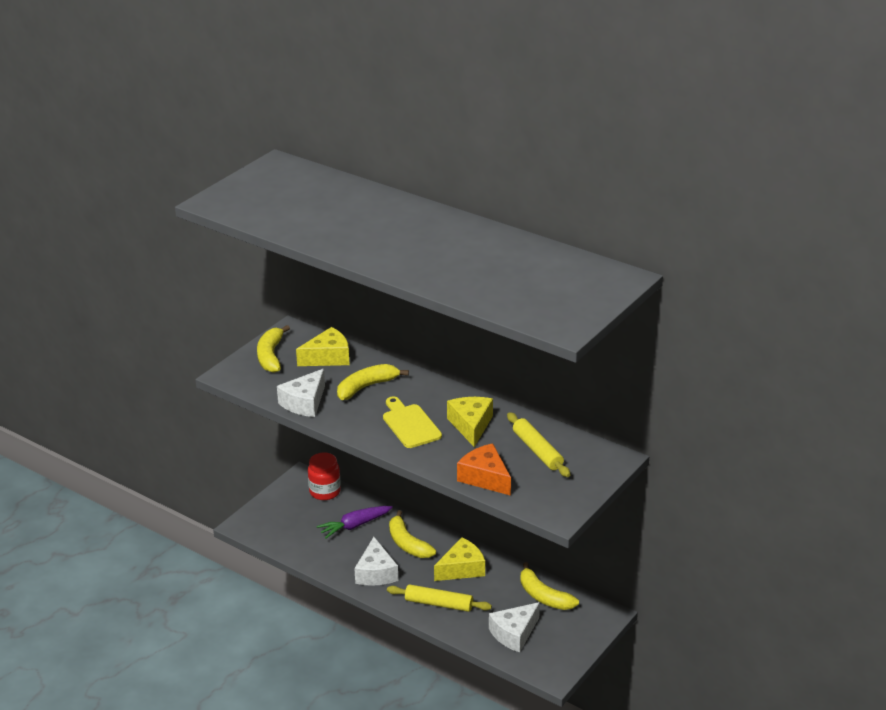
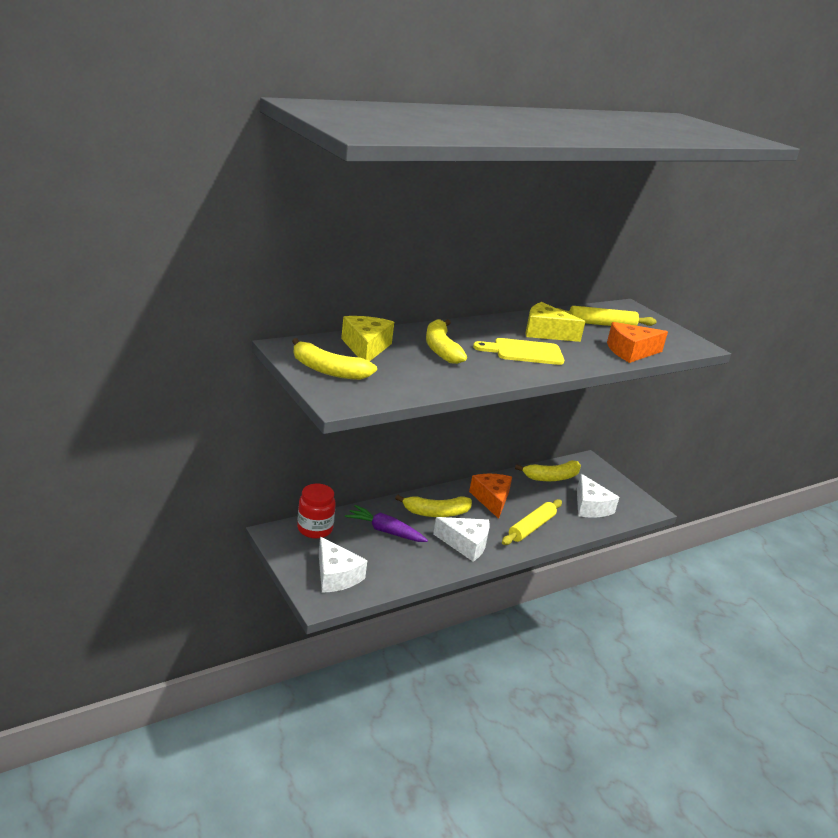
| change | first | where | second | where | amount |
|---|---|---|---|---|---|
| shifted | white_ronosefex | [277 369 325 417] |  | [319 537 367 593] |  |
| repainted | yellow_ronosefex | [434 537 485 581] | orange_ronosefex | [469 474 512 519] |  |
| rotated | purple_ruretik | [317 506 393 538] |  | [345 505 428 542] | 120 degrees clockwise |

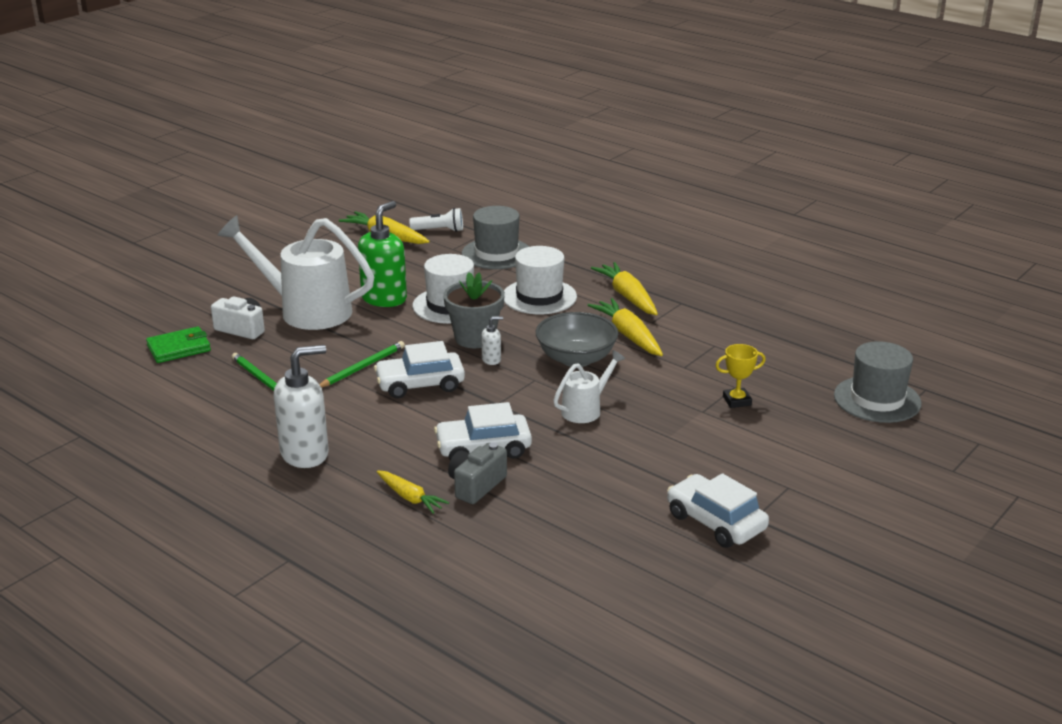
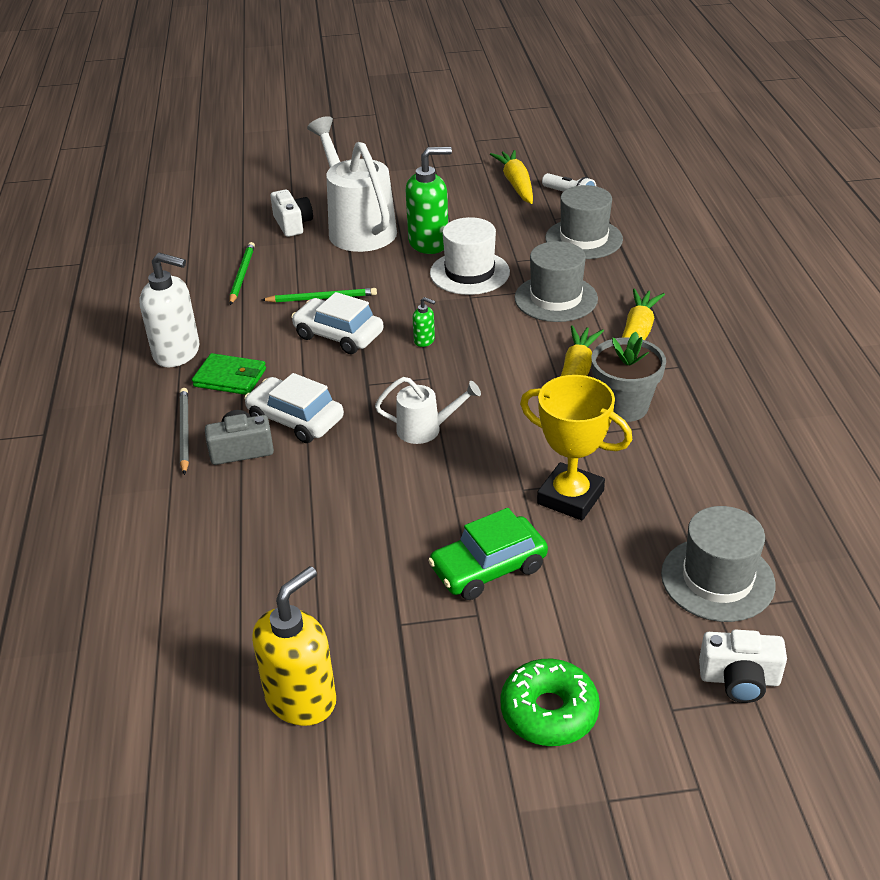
| change | first | where | second | where | amount |
|---|---|---|---|---|---|
| gone | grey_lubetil | [536 312 618 367] |  |  |  |
| gone | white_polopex | [667 473 769 548] |  |  |  |
| new |  |  | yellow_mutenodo | [252 566 336 726] |  |
| new |  |  | green_polopex | [428 508 548 600] |  |
| new |  |  | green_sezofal | [500 659 600 746] |  |
| new |  |  | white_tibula | [699 630 787 703] |  |
| shifted | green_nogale | [146 326 211 363] |  | [192 353 266 395] |  |
| shifted | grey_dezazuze | [443 272 505 348] |  | [592 332 666 422] |  |
| swapped | yellow_ruretik | [377 471 449 514] | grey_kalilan | [179 388 189 475] |  |
| repainted | white_mutenodo | [481 316 503 365] | green_mutenodo | [413 297 435 347] |  |
| repainted | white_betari | [504 246 577 314] | grey_betari | [515 241 598 322] |  |
| scaled | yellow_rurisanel | [715 344 766 408] |  | [520 375 632 520] | x1.86 |

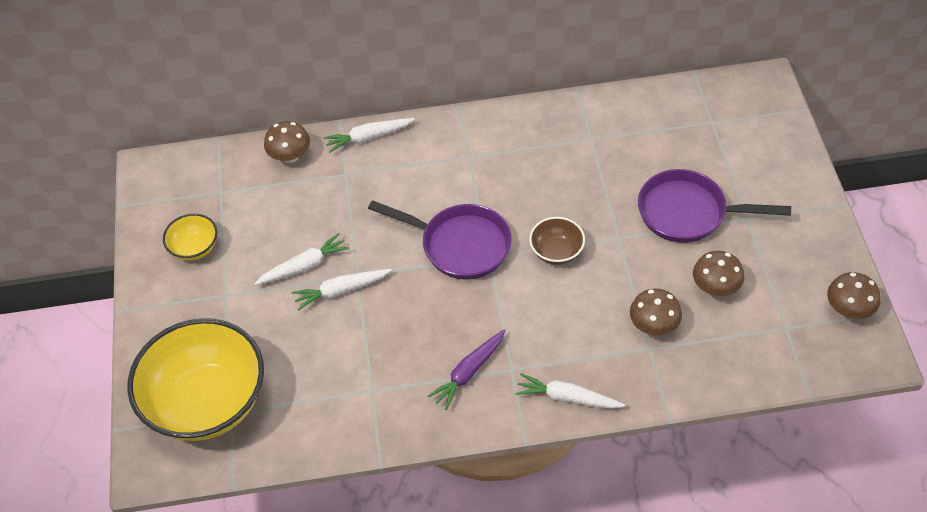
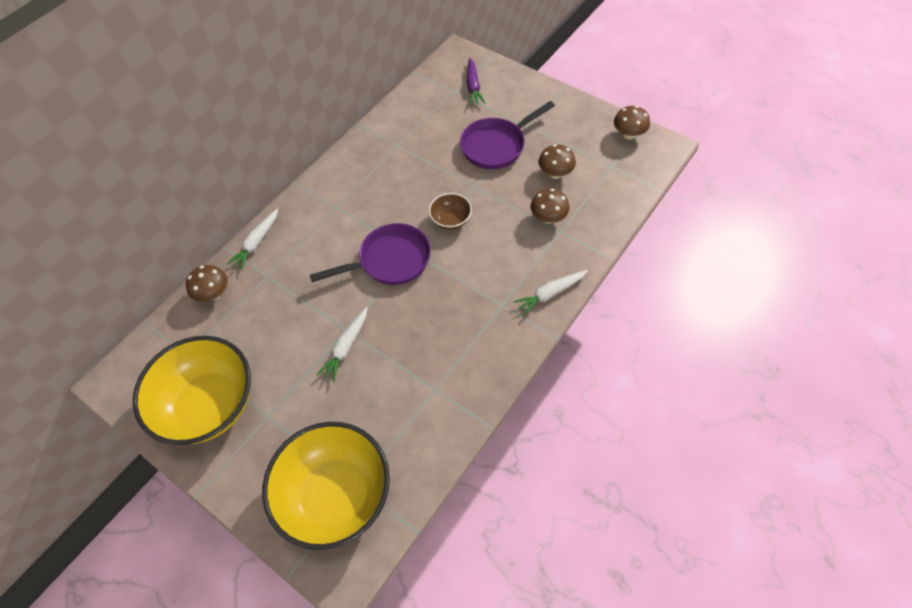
| change | first | where | second | where | amount |
|---|---|---|---|---|---|
| gone | white_ruretik | [254 233 349 285] |  |  |  |
| shifted | purple_ruretik | [428 330 505 410] |  | [466 58 485 105] |  |
| scaled | yellow_lubetil | [163 214 217 261] |  | [133 336 251 445] | x2.24 |

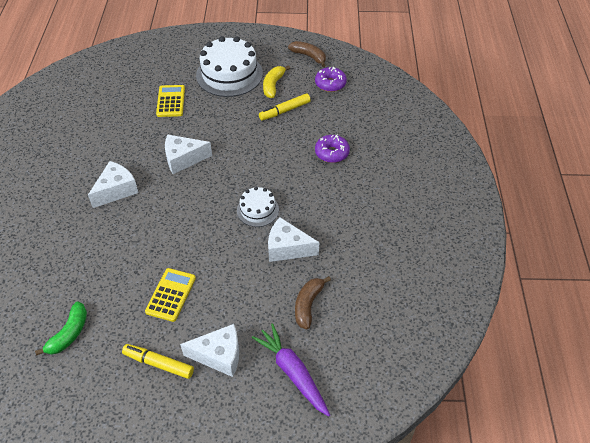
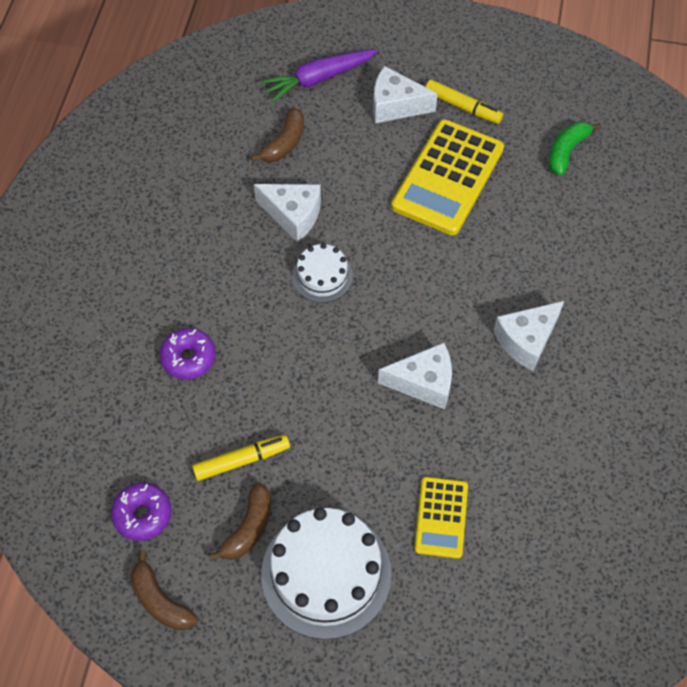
| change | first | where | second | where | amount |
|---|---|---|---|---|---|
| repainted | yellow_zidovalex | [263 65 290 98] | brown_zidovalex | [208 482 271 561] |  |
| rotated | purple_ruretik | [252 323 330 417] |  | [261 49 378 102] | 90 degrees clockwise |
| scaled | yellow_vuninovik | [145 268 196 322] |  | [391 119 504 235] | x1.79 |

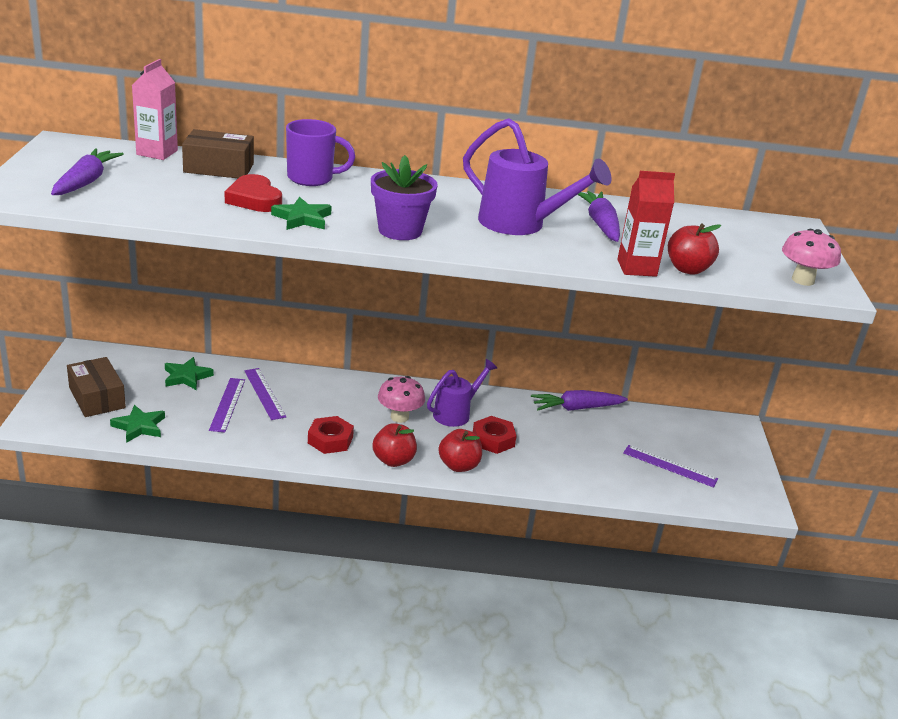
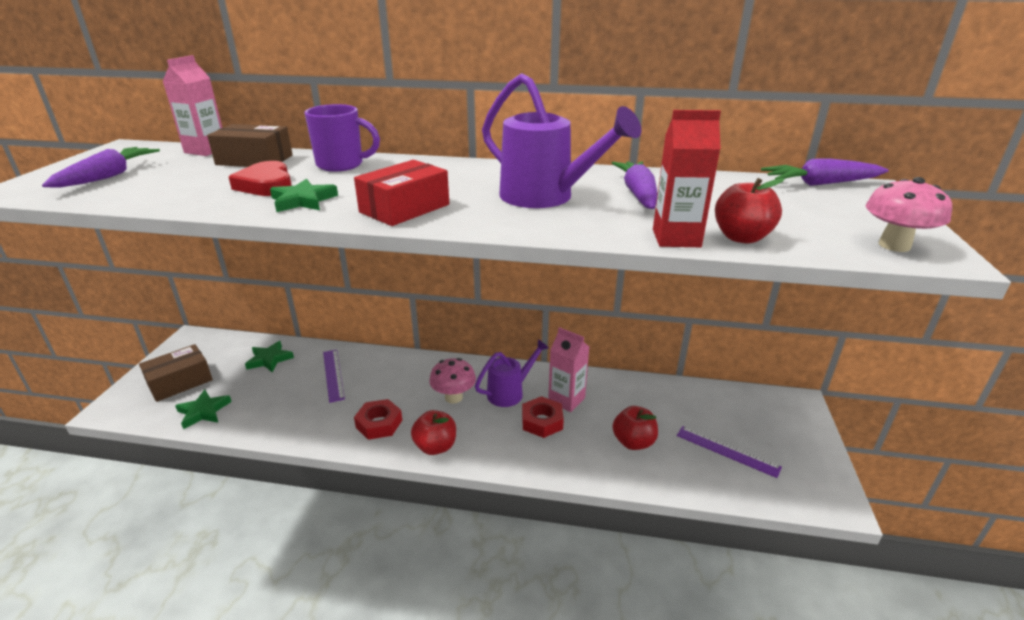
| change | first | where | second | where | amount |
|---|---|---|---|---|---|
| gone | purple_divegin | [209 378 245 432] |  |  |  |
| new |  |  | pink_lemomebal | [548 327 589 412] |  |
| shifted | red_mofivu | [438 429 482 472] |  | [613 406 658 450] |  |
| shifted | purple_ruretik | [531 390 628 411] |  | [761 158 889 186] |  |
| swapped | purple_dezazuze | [371 155 438 240] | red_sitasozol | [354 160 449 226] |  |
| rotated | brown_sitasozol | [67 357 126 417] |  | [139 344 213 402] | 75 degrees clockwise |

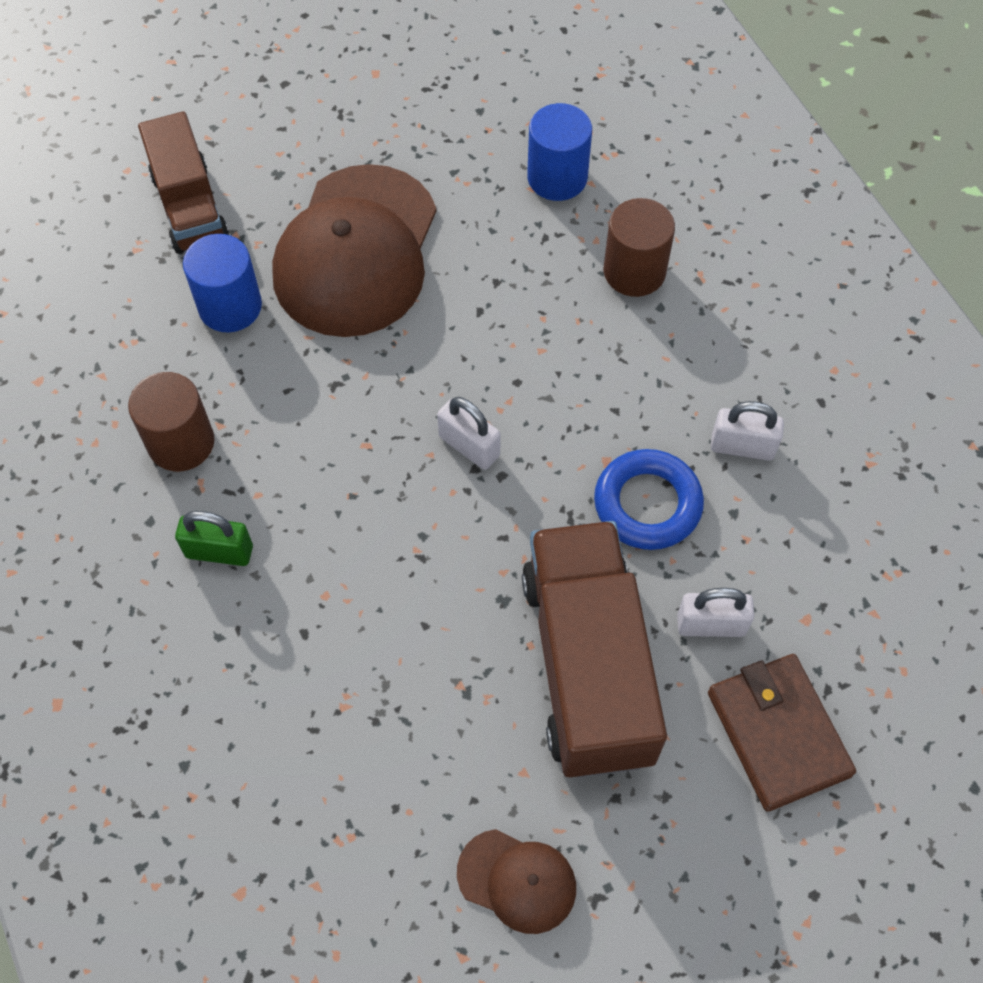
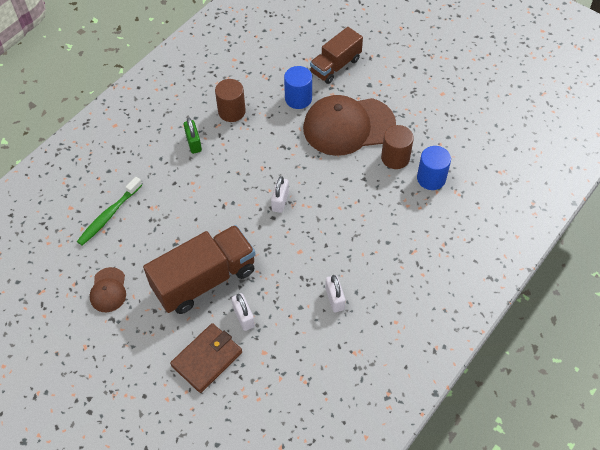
| change | first | where | second | where | amount |
|---|---|---|---|---|---|
| gone | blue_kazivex | [594 449 704 550] |  |  |  |
| new |  |  | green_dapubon | [77 177 142 246] |  |
| shifted | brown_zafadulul | [604 198 675 297] |  | [381 125 414 169] |  |

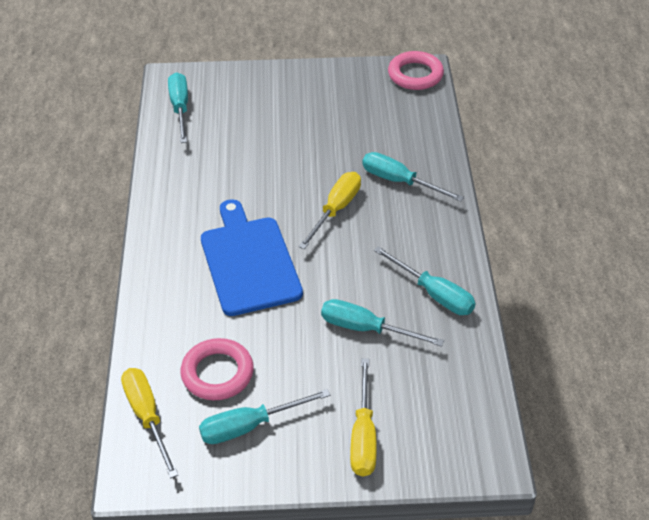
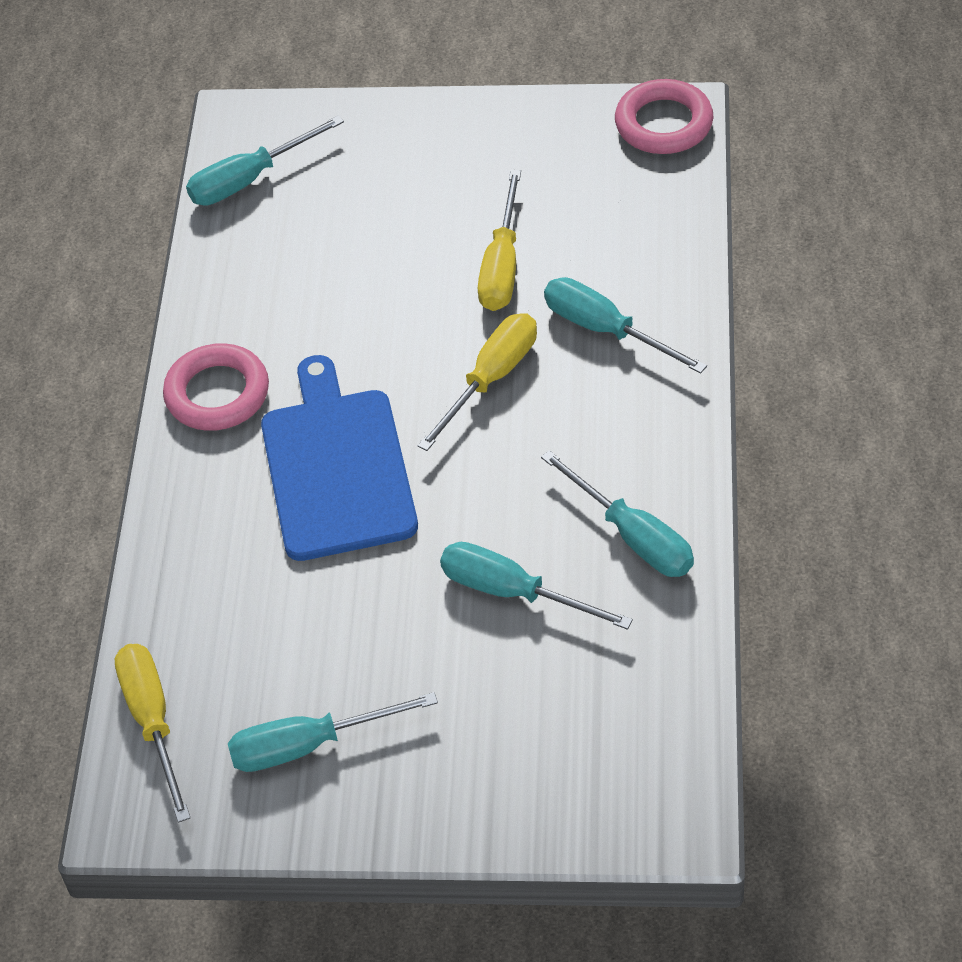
| change | first | where | second | where | amount |
|---|---|---|---|---|---|
| shifted | pink_kazivex | [180 338 254 400] |  | [163 343 269 431] |  |
| shifted | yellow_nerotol | [350 358 377 476] |  | [478 170 521 311] |  |
| rotated | turquoise_nerotol | [168 72 188 143] |  | [186 115 344 205] | 120 degrees counterclockwise |

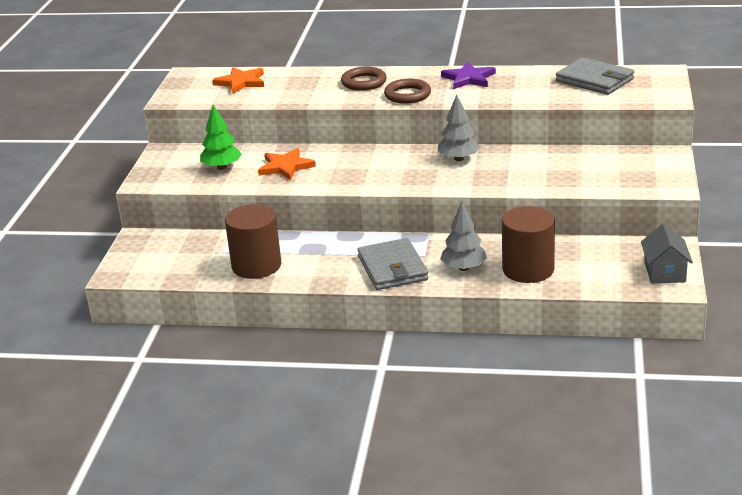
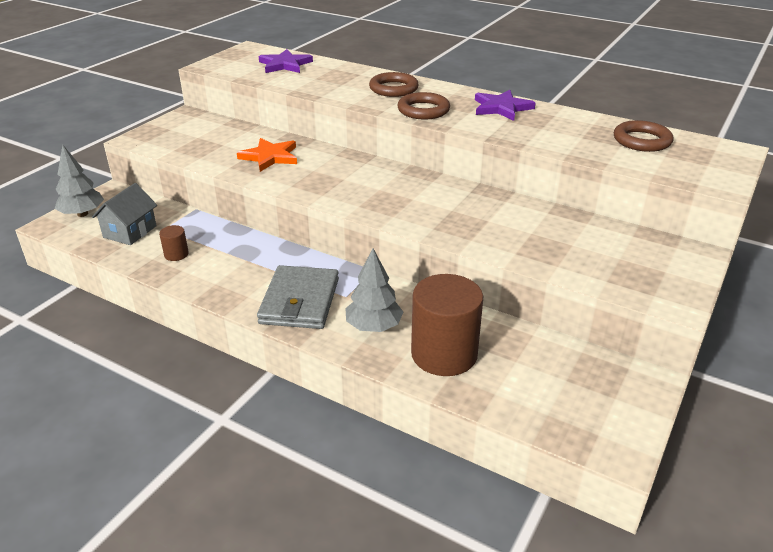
| change | first | where | second | where | amount |
|---|---|---|---|---|---|
| gone | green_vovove | [200 105 242 170] |  |  |  |
| shifted | grey_vovove | [438 95 480 161] |  | [55 145 104 217] |  |
| shifted | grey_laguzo | [641 223 693 284] |  | [92 183 157 245] |  |
| swapped | grey_nogale | [556 57 634 95] | brown_kazivex | [614 120 673 152] |  |
| repainted | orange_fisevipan | [212 67 264 94] | purple_fisevipan | [259 49 313 73] |  |
| scaled | brown_zafadulul | [225 204 281 279] |  | [159 225 189 261] | x0.43 |

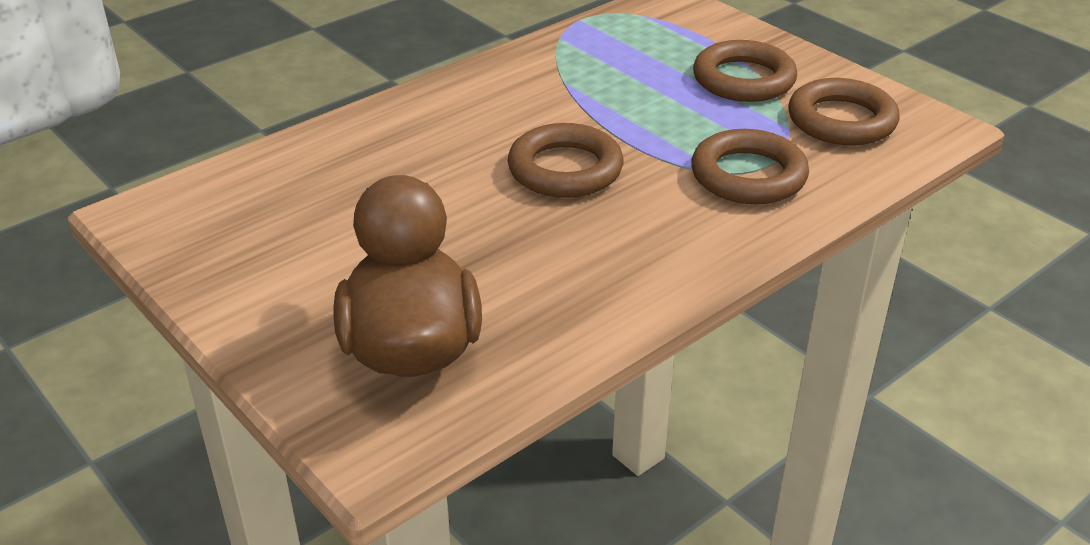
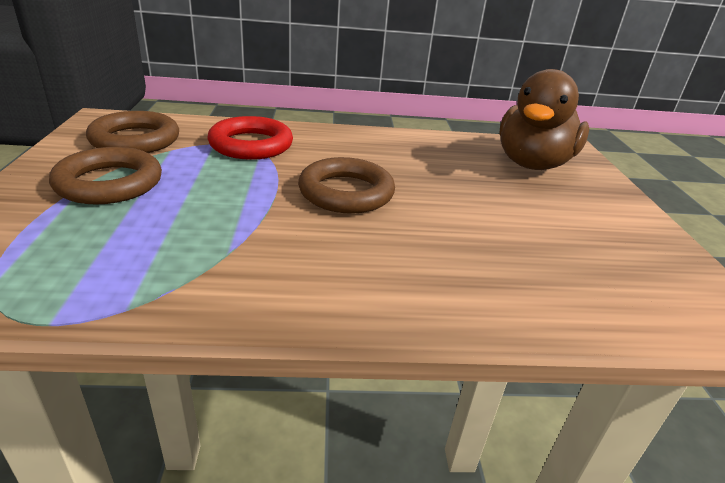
| change | first | where | second | where | amount |
|---|---|---|---|---|---|
| repainted | brown_kazivex | [691 129 809 204] | red_kazivex | [207 116 293 160] |  |

